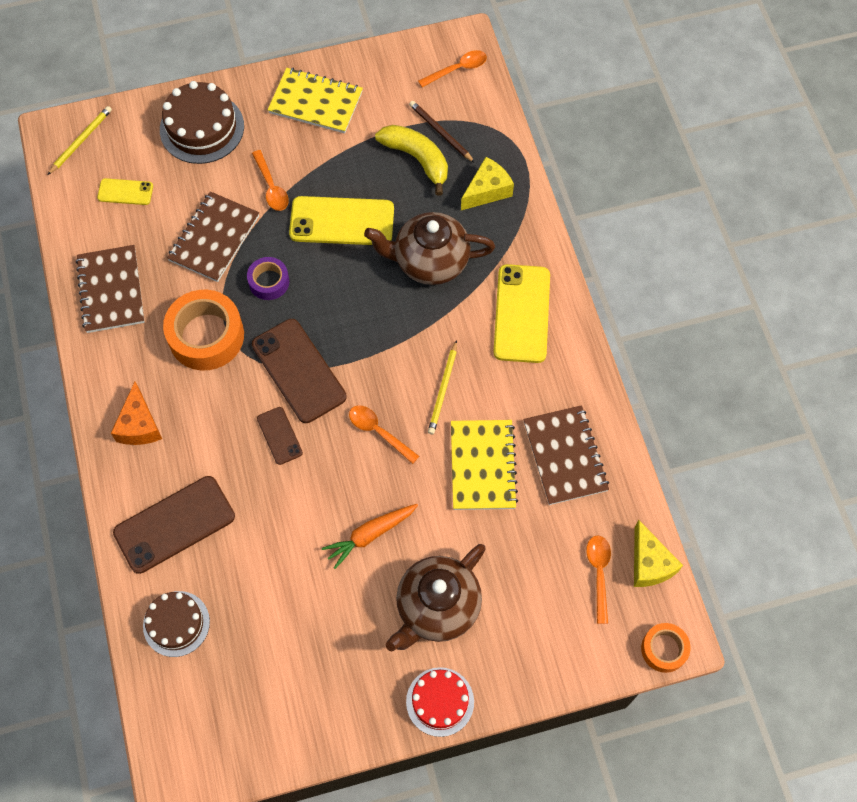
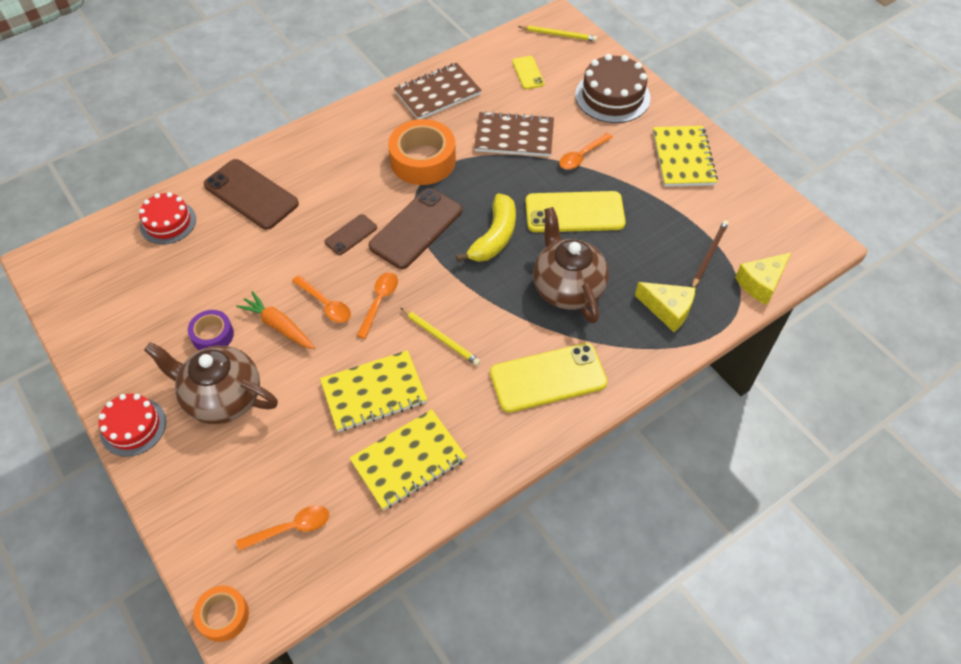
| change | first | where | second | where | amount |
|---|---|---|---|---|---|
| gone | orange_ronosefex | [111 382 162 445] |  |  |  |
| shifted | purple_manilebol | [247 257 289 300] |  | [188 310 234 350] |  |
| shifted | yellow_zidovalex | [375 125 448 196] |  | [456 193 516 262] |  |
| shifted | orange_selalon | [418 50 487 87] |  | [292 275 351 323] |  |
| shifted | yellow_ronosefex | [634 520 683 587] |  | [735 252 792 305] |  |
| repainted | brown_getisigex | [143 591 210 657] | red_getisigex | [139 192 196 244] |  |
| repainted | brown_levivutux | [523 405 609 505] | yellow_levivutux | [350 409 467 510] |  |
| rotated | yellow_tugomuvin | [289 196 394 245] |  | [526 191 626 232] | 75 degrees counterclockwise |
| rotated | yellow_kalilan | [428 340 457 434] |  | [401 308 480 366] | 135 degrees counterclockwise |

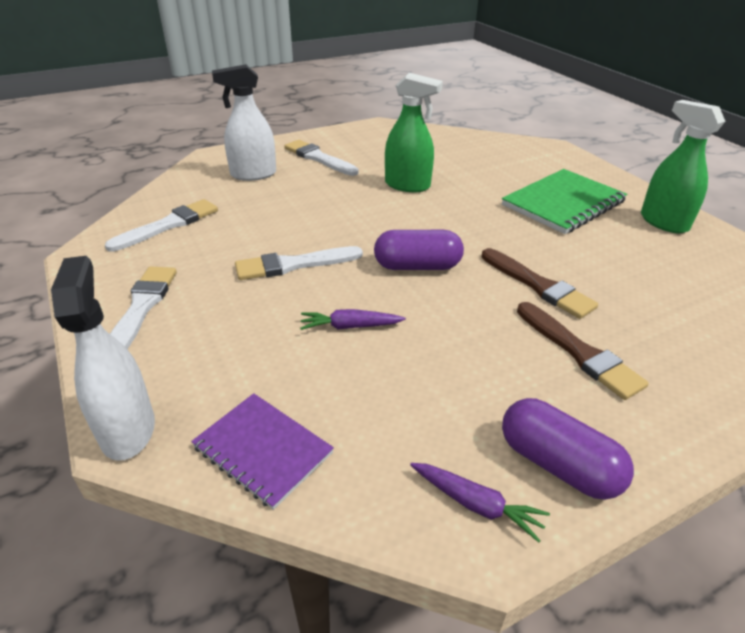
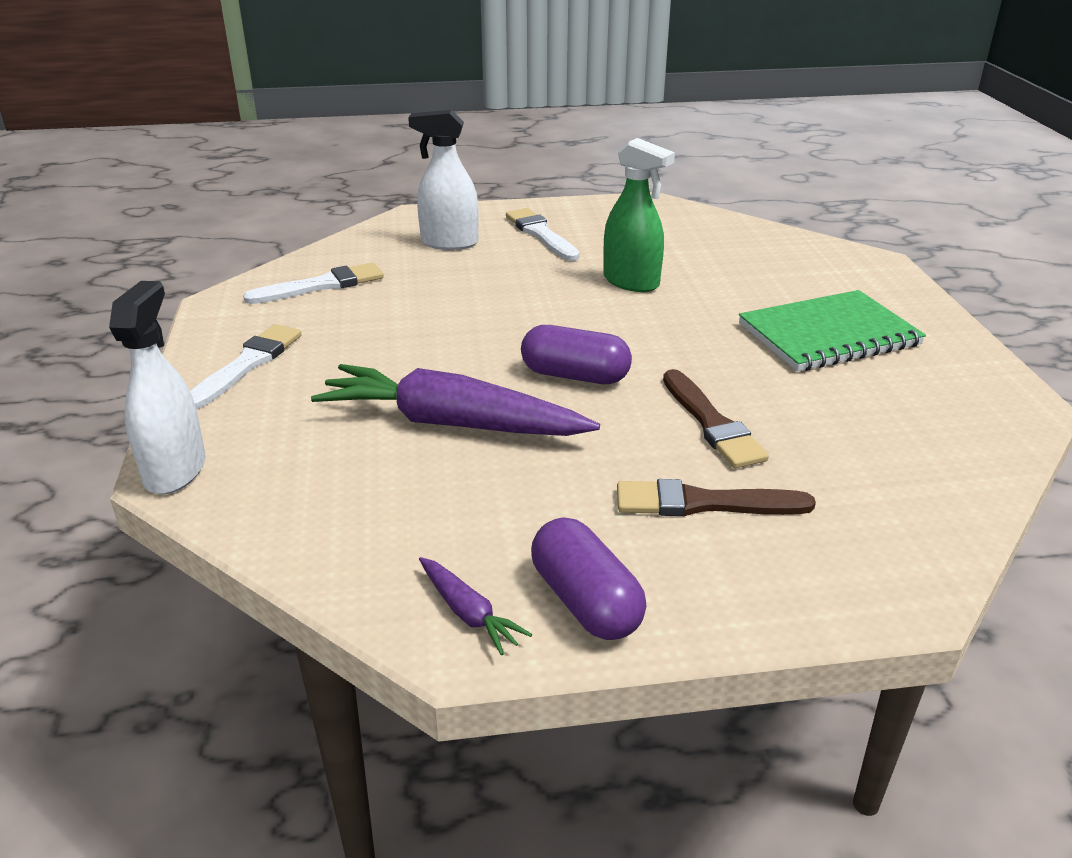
| change | first | where | second | where | amount |
|---|---|---|---|---|---|
| gone | purple_levivutux | [191 393 334 510] |  |  |  |
| gone | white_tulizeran | [235 246 363 280] |  |  |  |
| gone | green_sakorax | [641 100 725 233] |  |  |  |
| rotated | brown_tulizeran | [517 302 649 400] |  | [617 479 816 517] | 105 degrees clockwise |
| scaled | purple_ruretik | [300 309 406 330] |  | [311 364 600 436] | x2.31 |

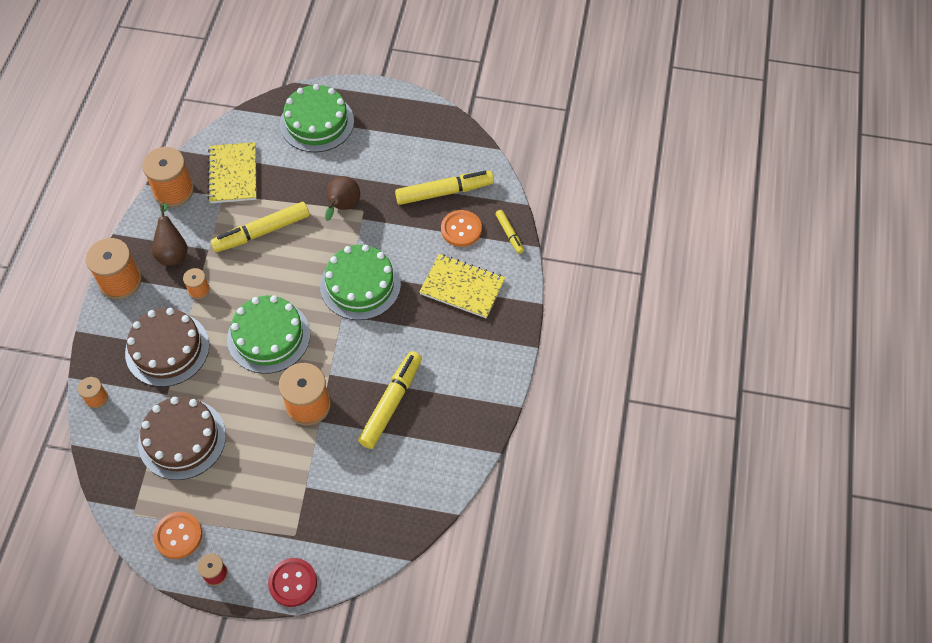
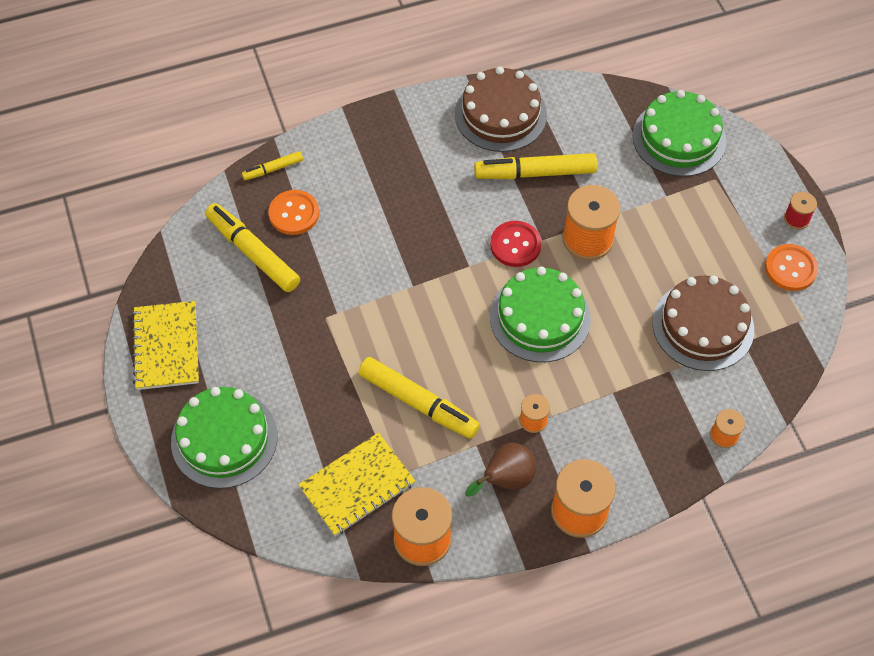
| change | first | where | second | where | amount |
|---|---|---|---|---|---|
| gone | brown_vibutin | [325 176 360 221] |  |  |  |
| shifted | brown_getisigex | [125 308 209 387] |  | [455 66 547 152] |  |
| shifted | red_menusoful | [268 558 317 607] |  | [490 221 542 267] |  |
| shifted | green_getisigex | [320 244 401 320] |  | [632 90 726 177] |  |
| shifted | yellow_levivutux | [420 254 505 318] |  | [132 301 199 390] |  |
| rotated | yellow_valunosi | [495 210 524 254] |  | [242 151 303 180] | 150 degrees counterclockwise |

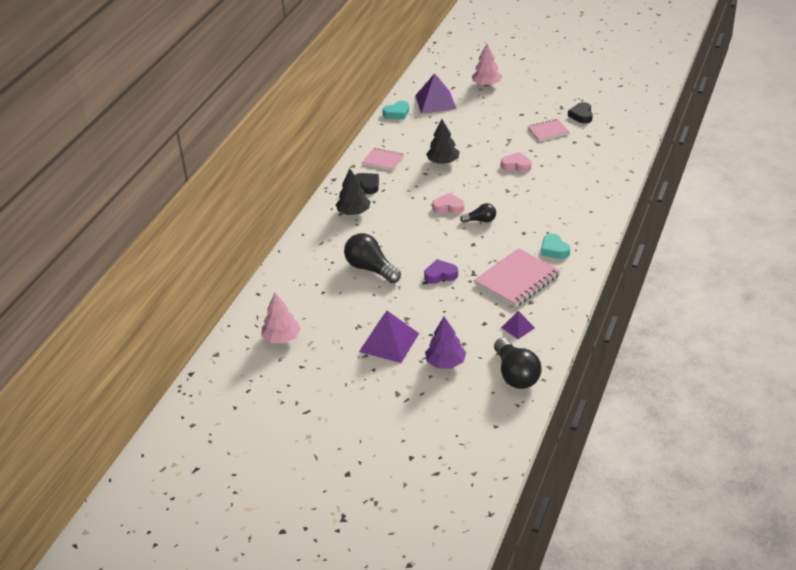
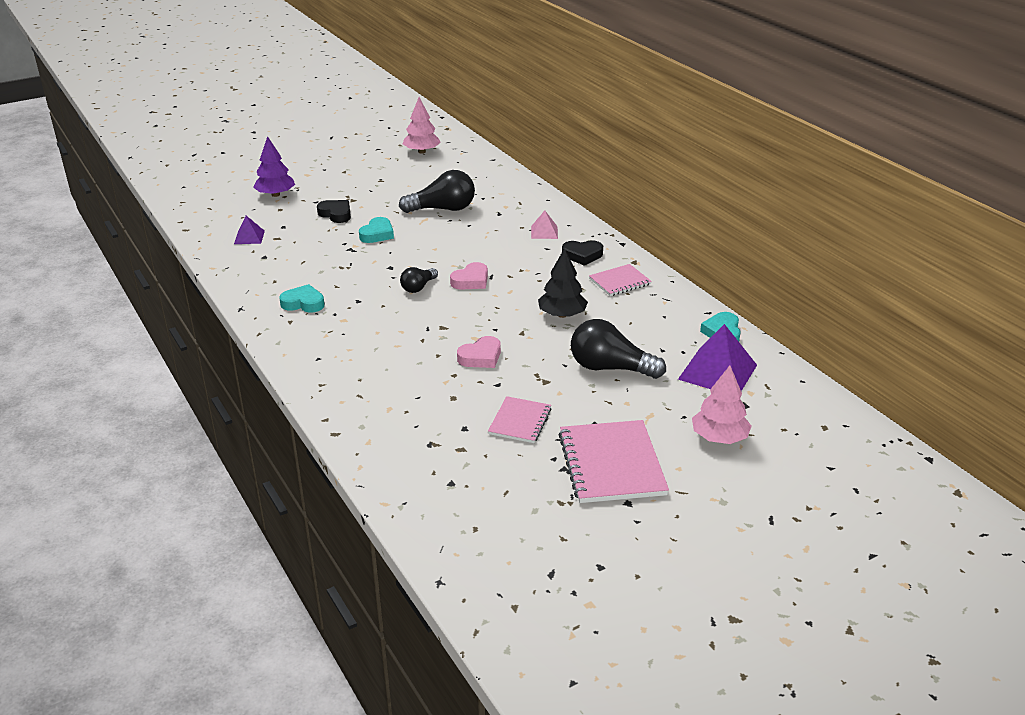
| change | first | where | second | where | amount |
|---|---|---|---|---|---|
| gone | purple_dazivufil | [359 311 419 363] |  |  |  |
| shifted | pink_levivutux | [474 248 561 307] |  | [559 420 669 503] |  |
| shifted | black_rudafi | [494 338 542 389] |  | [571 319 666 379] |  |
| shifted | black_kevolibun | [568 102 593 124] |  | [317 200 351 223] |  |
| swapped | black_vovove | [335 169 371 215] | pink_dazivufil | [531 211 558 239] |  |
| repainted | purple_kevolibun | [424 259 458 284] | turquoise_kevolibun | [359 217 394 243] |  |

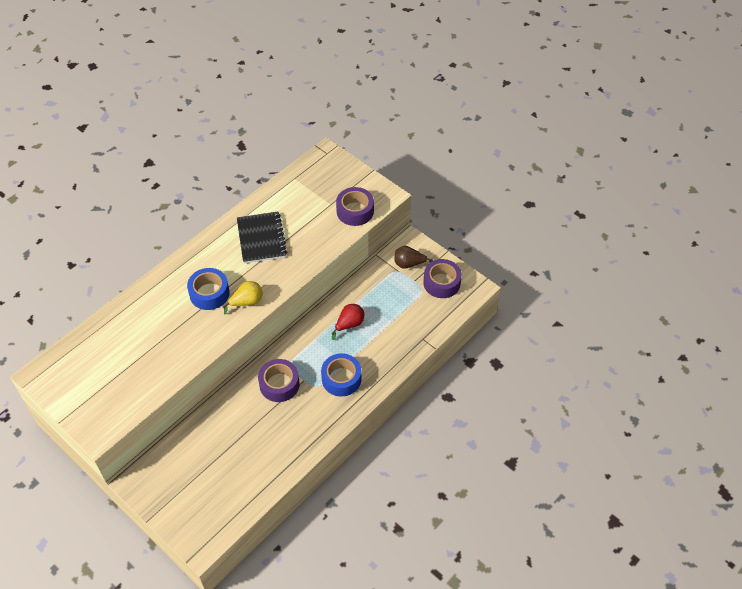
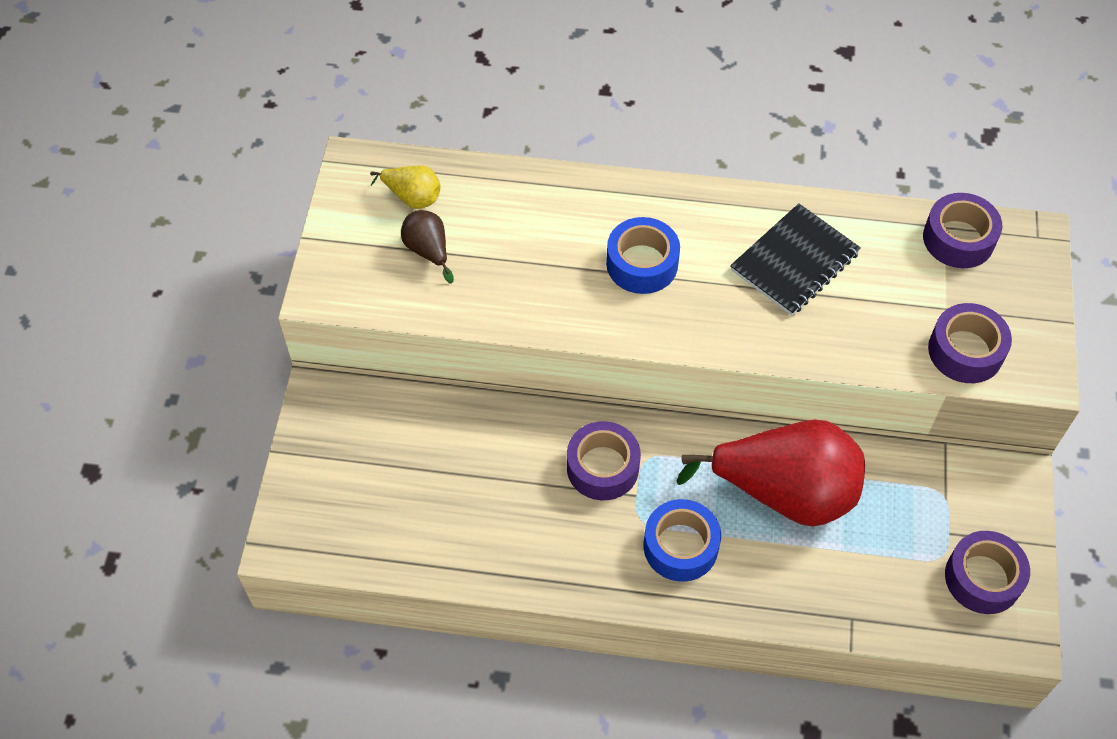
| change | first | where | second | where | amount |
|---|---|---|---|---|---|
| new |  |  | purple_manilebol | [923 193 1002 268] |  |
| shifted | yellow_vibutin | [223 281 263 315] |  | [370 166 441 209] |  |
| shifted | brown_vibutin | [394 246 433 269] |  | [401 210 454 284] |  |
| scaled | red_vibutin | [331 304 364 340] |  | [677 419 865 527] | x2.27 |

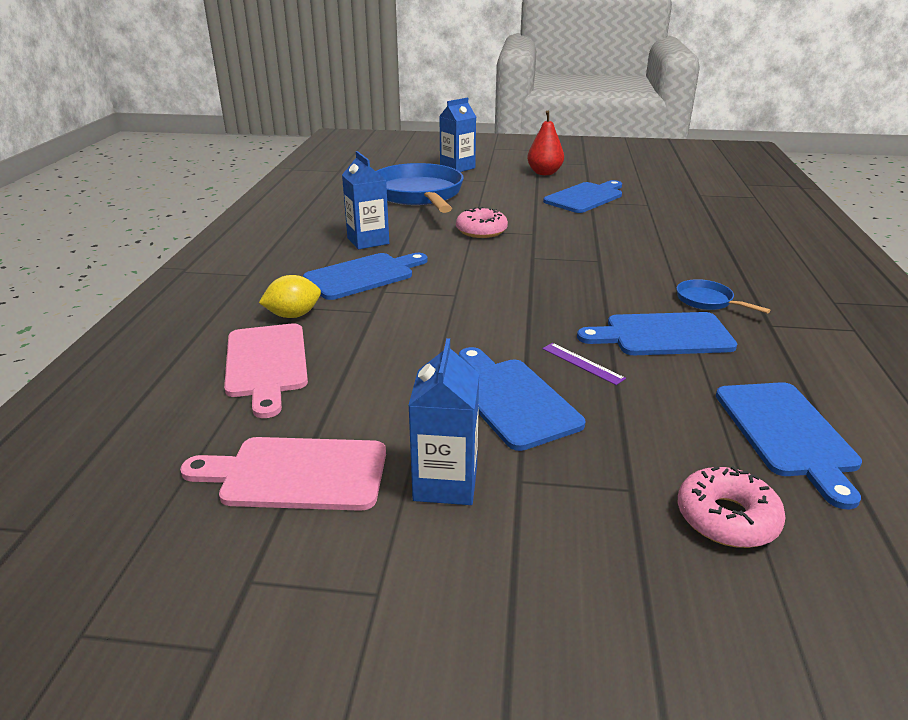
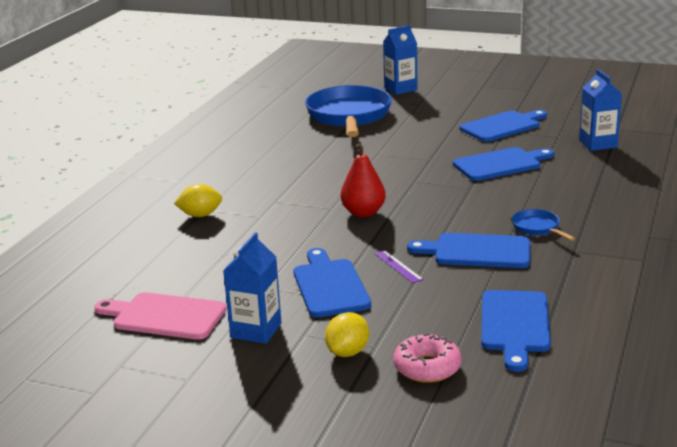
| change | first | where | second | where | amount |
|---|---|---|---|---|---|
| gone | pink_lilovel | [224 323 308 418] |  |  |  |
| gone | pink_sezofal | [456 207 508 238] |  |  |  |
| new |  |  | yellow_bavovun | [325 312 369 357] |  |
| shifted | blue_lilovel | [303 253 428 300] |  | [453 147 554 181] |  |
| shifted | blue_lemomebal | [342 151 389 249] |  | [579 69 622 151] |  |
| shifted | red_vibutin | [527 111 564 175] |  | [341 144 386 217] |  |

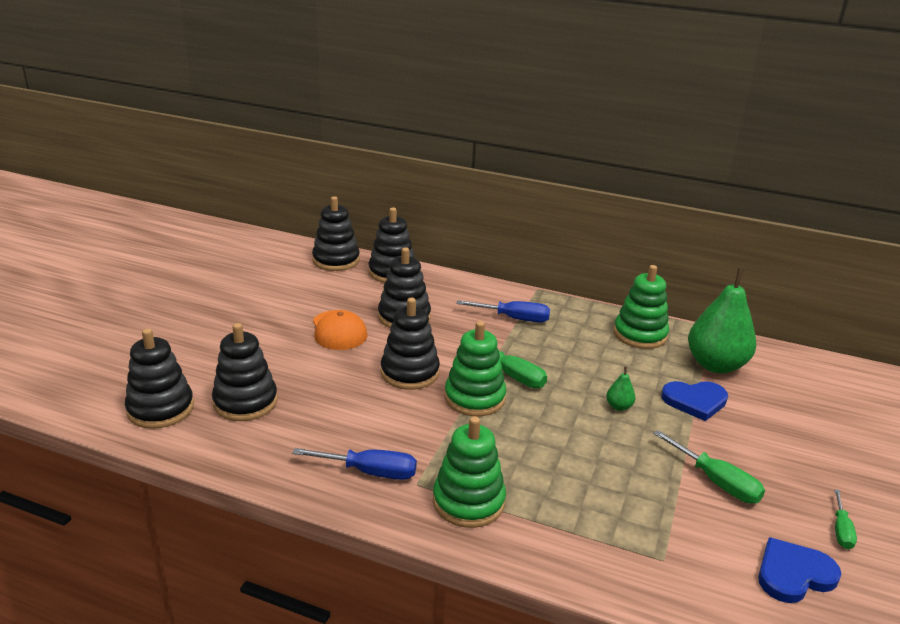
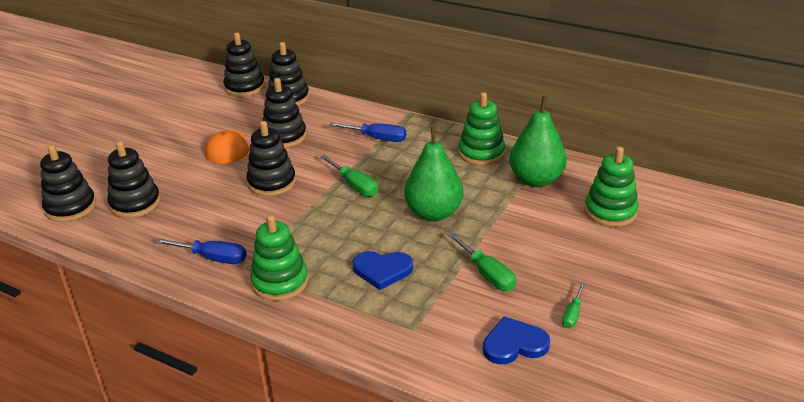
| change | first | where | second | where | amount |
|---|---|---|---|---|---|
| shifted | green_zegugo | [445 321 506 416] |  | [584 147 639 227] |  |
| shifted | blue_kevolibun | [661 381 728 421] |  | [353 251 413 290] |  |
| scaled | green_vibutin | [606 367 635 411] |  | [404 127 464 221] | x2.47 |

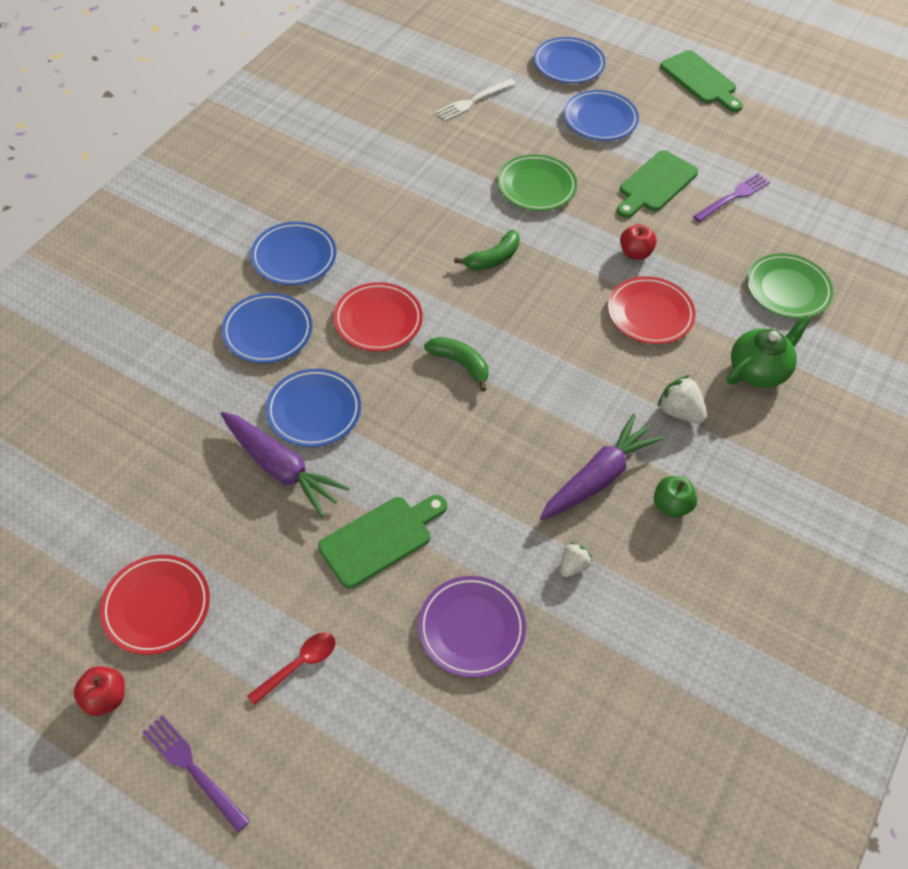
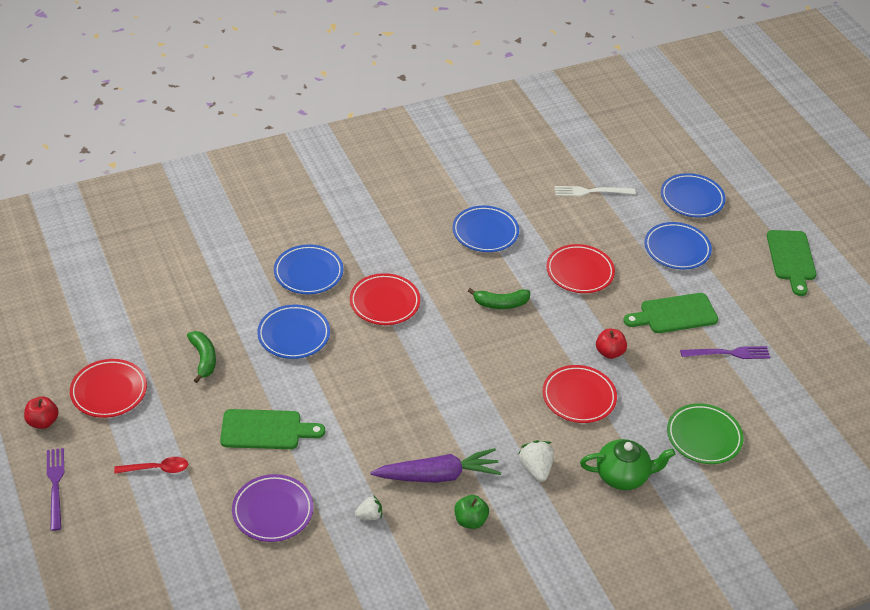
| change | first | where | second | where | amount |
|---|---|---|---|---|---|
| gone | purple_ruretik | [221 412 350 517] |  |  |  |
| shifted | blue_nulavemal | [251 222 336 285] |  | [452 206 519 252] |  |
| shifted | green_zidovalex | [424 337 488 392] |  | [187 331 216 383] |  |
| repainted | green_nulavemal | [497 154 577 211] | red_nulavemal | [546 244 615 293] |  |

